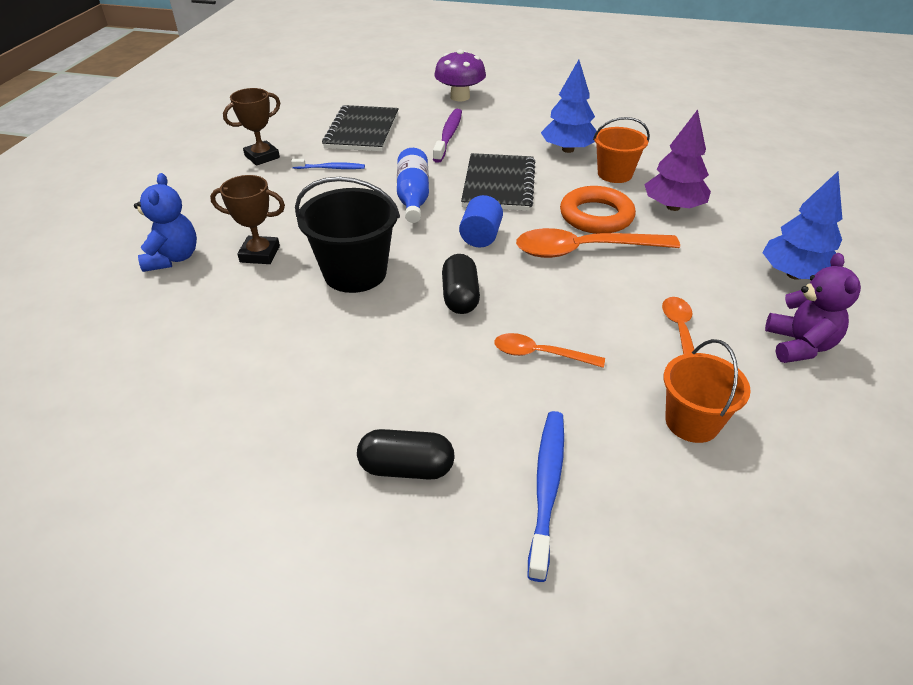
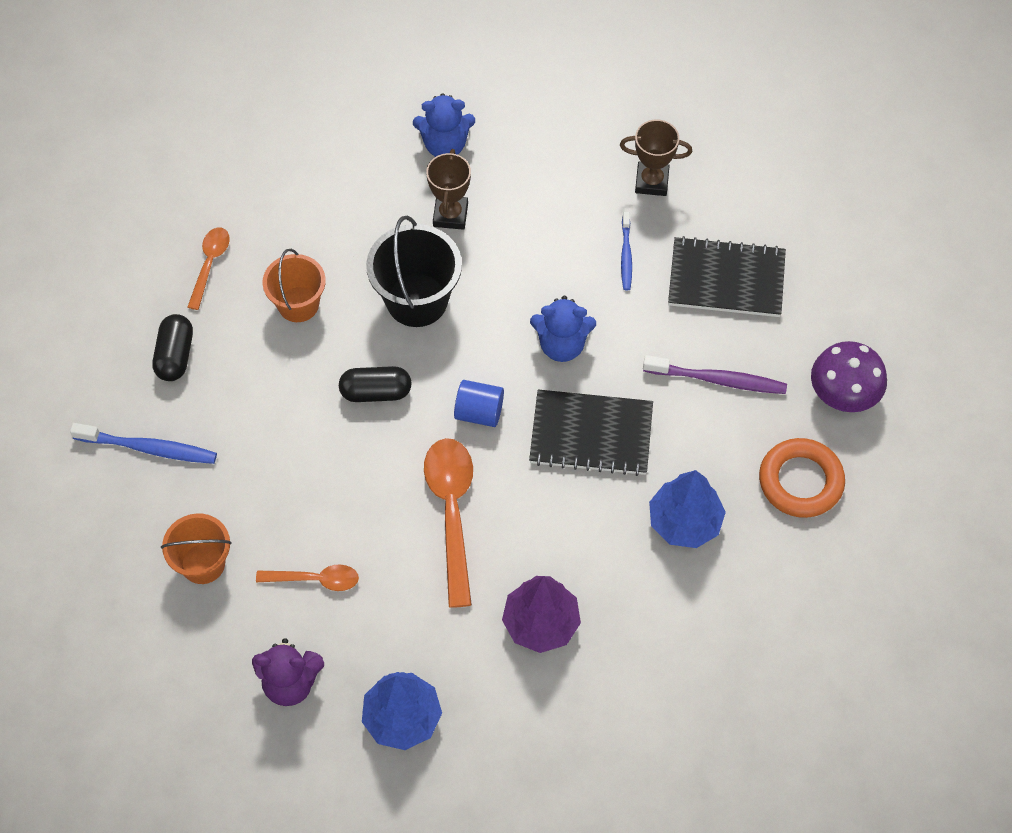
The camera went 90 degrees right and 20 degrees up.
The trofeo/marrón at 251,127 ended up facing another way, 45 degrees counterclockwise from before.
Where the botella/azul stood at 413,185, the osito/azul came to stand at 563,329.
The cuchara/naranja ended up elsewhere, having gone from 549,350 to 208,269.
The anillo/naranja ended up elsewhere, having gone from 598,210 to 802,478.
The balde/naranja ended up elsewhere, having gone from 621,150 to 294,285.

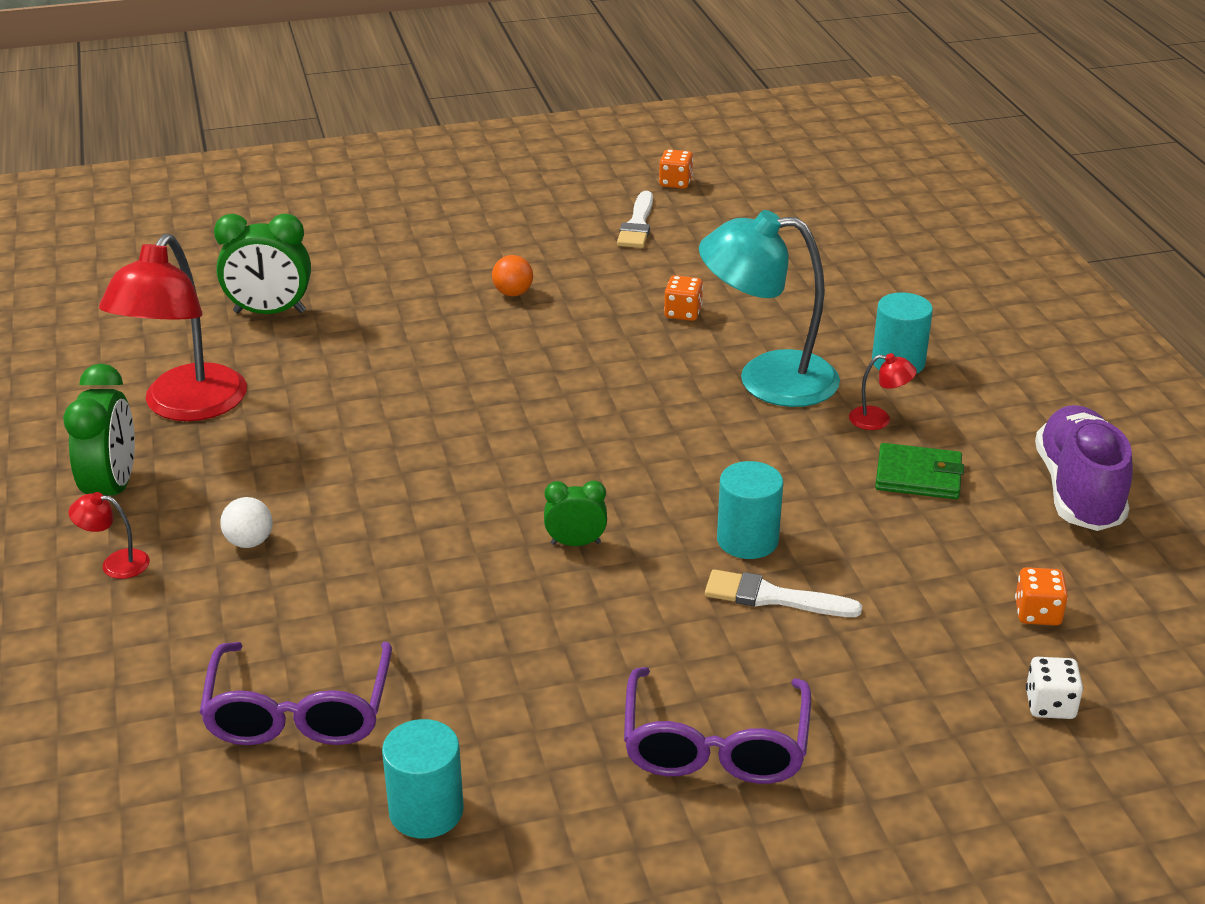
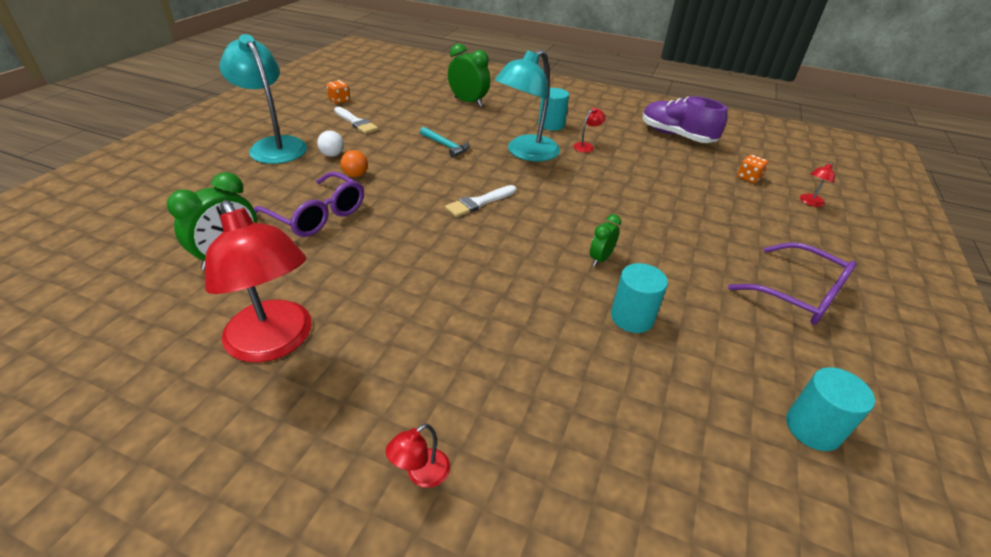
The camera went 55 degrees left and 5 degrees up.
The despertador/verde ended up elsewhere, having gone from 99,430 to 469,75.
The gafas/morado ended up elsewhere, having gone from 295,693 to 308,204.
The pelota/blanco ended up elsewhere, having gone from 246,522 to 330,144.
Where the dado/naranja stood at 683,298, the martillo/turquesa came to stand at 445,142.
The pincel/blanco ended up elsewhere, having gone from 783,593 to 480,201.
The cilindro/turquesa ended up elsewhere, having gone from 750,510 to 639,298.
The second view lost the cartera/verde at 919,471.
Where the dado/blanco stood at 1054,688, the lámpara/rojo came to stand at 817,184.
The second view gained the lámpara/turquesa at 263,99.

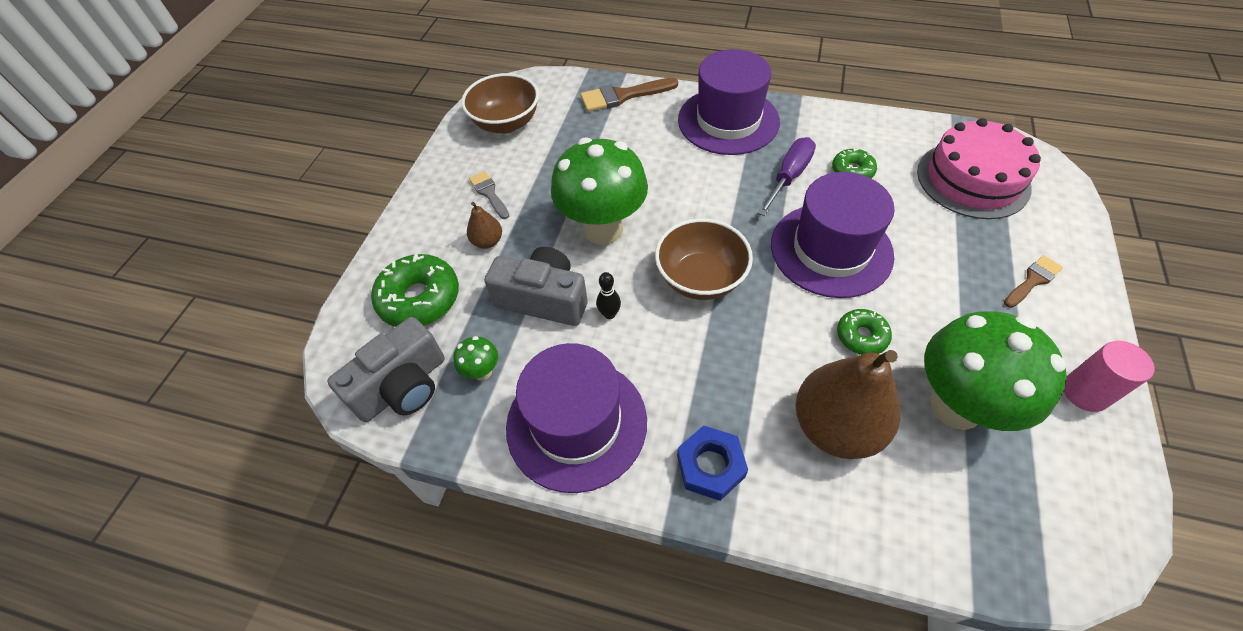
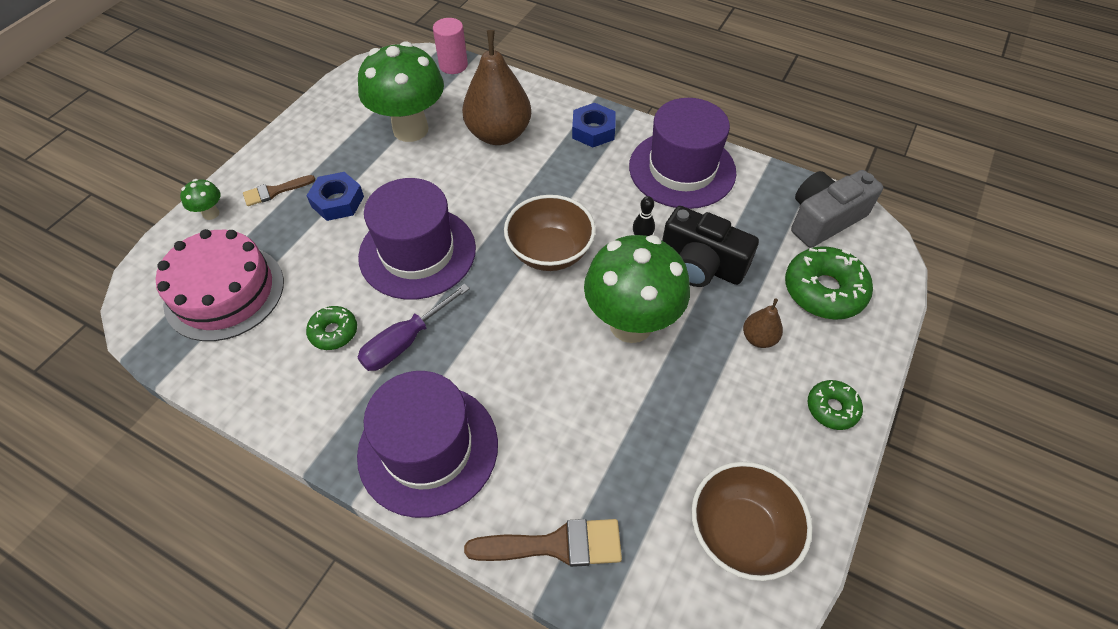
The camera went 170 degrees left and 0 degrees up.
The seta/verde ended up elsewhere, having gone from 475,358 to 200,199.
The second view lost the pincel/gris at 489,195.
What was the cámara/gris at 536,286 turned into the cámara/negro at 710,246.
The rosquilla/verde ended up elsewhere, having gone from 864,332 to 835,405.
The cilindro/rosa ended up elsewhere, having gone from 1109,376 to 450,46.
The second view gained the tuerca/azul at 335,196.

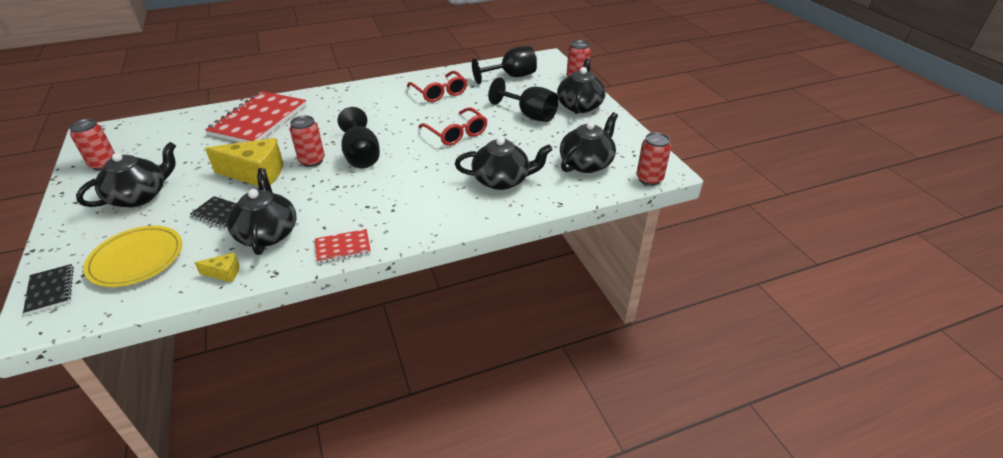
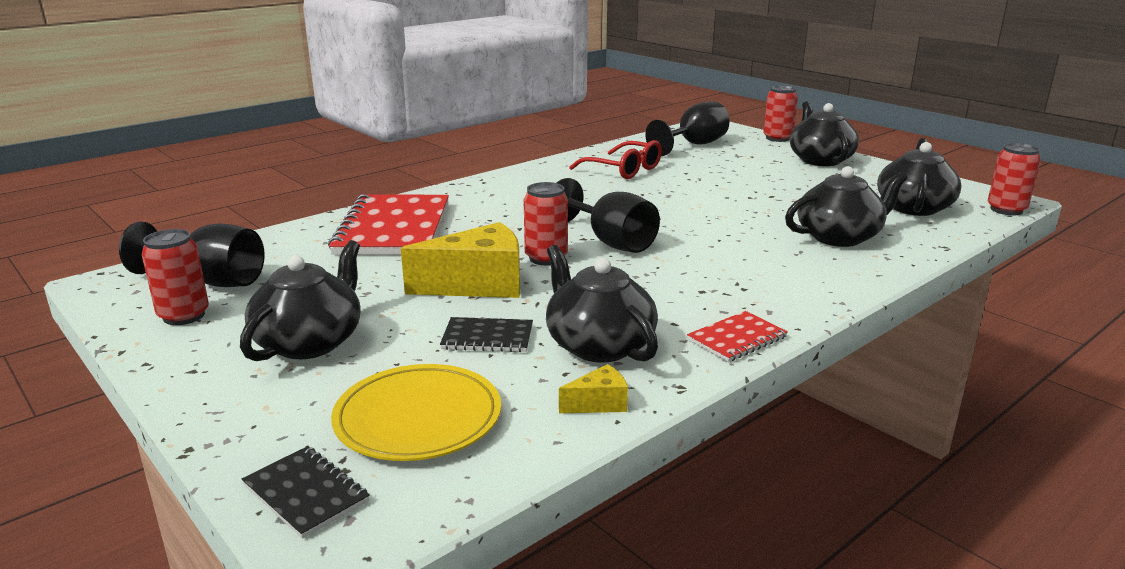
The camera went 20 degrees left and 15 degrees down.
The second view lost the gafas/rojo at 452,127.
The copa/negro ended up elsewhere, having gone from 523,100 to 192,254.

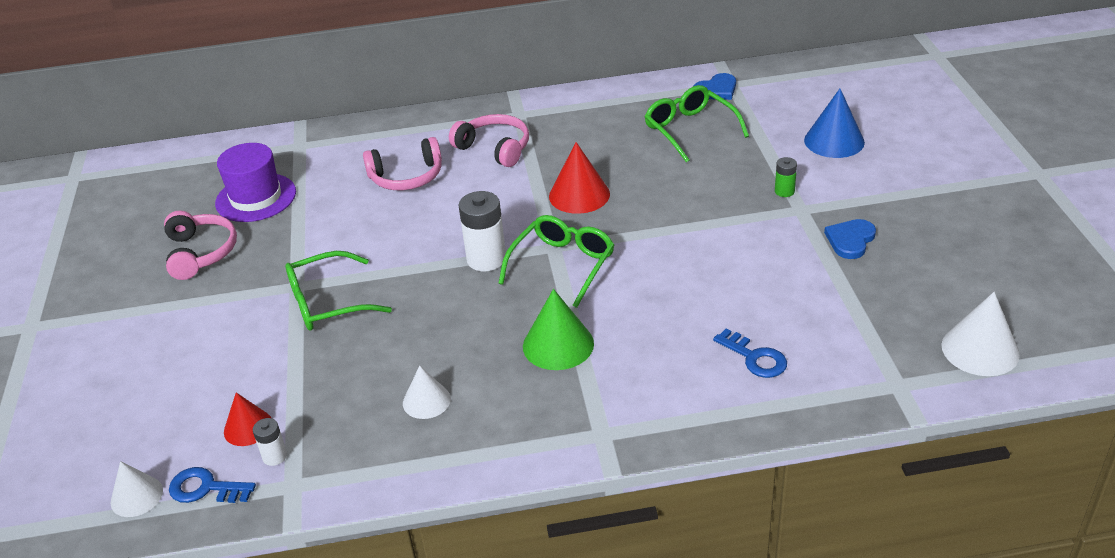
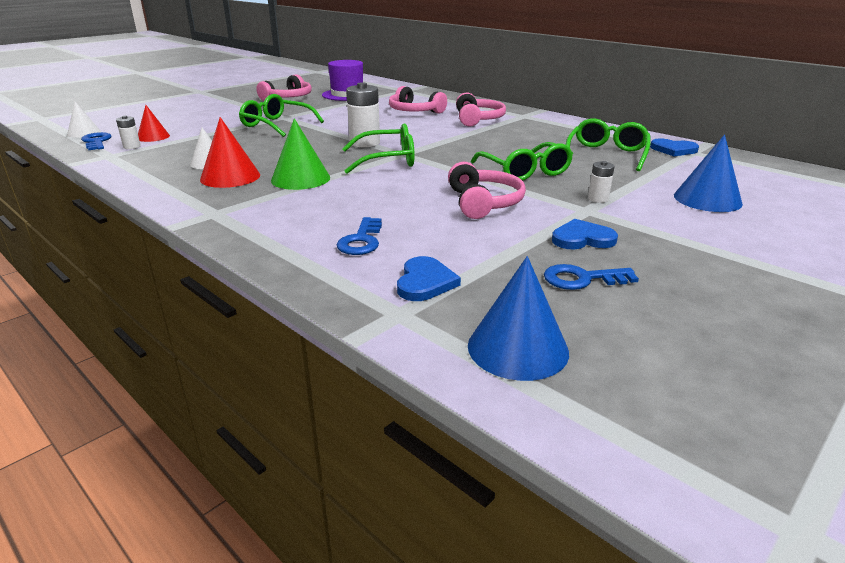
The camera went 50 degrees right and 10 degrees down.
The cono/rojo ended up elsewhere, having gone from 579,178 to 230,152.
What was the pila/verde at 786,177 turned into the pila/blanco at 601,182.
What was the cono/blanco at 980,334 turned into the cono/azul at 518,318.
The second view gained the corazón/azul at 429,278.
The second view gained the auriculares/rosa at 487,190.
The second view gained the gafas/verde at 522,161.
The second view gained the llave/azul at 591,277.

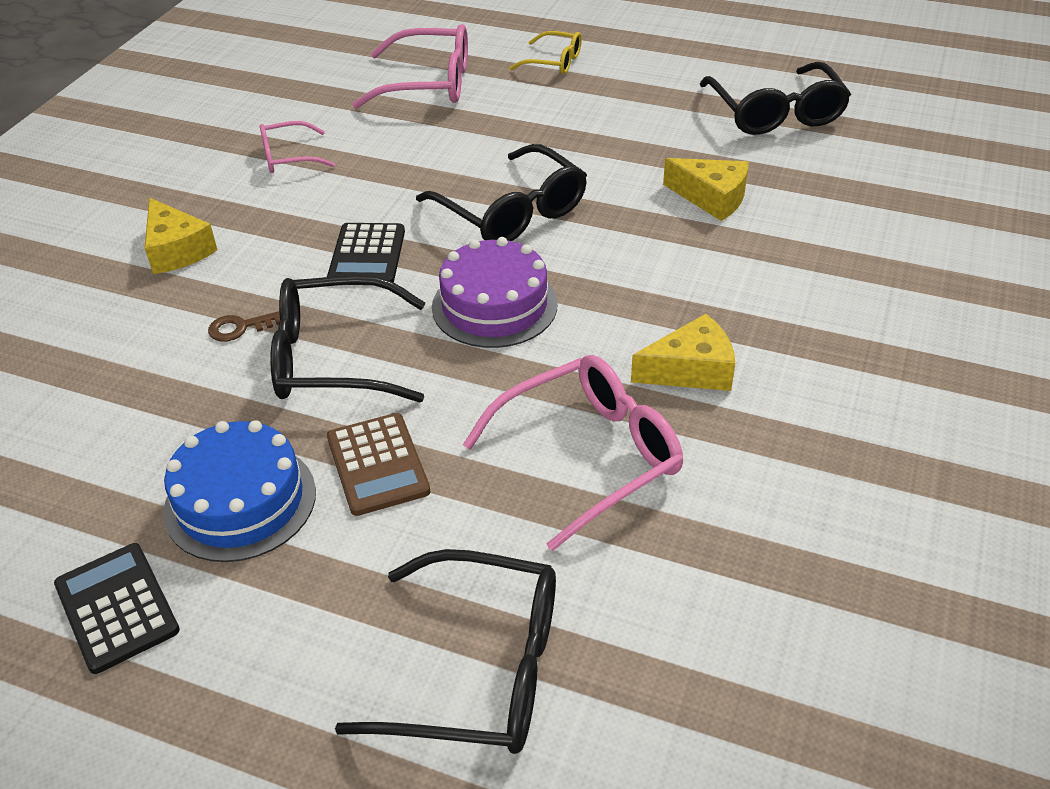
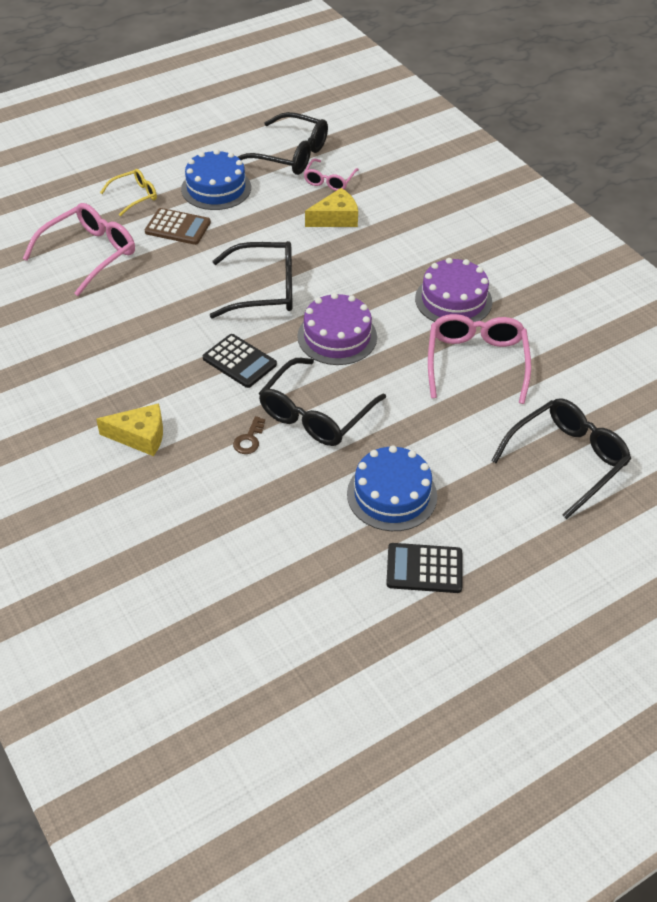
The camera went 55 degrees left and 5 degrees up.
The gafas/rosa ended up elsewhere, having gone from 297,147 to 331,174.
The calculadora/marrón ended up elsewhere, having gone from 378,464 to 178,226.
Where the queso/amarillo stood at 683,352, the tarta/morado came to stand at 453,290.
The second view gained the tarta/azul at 216,179.

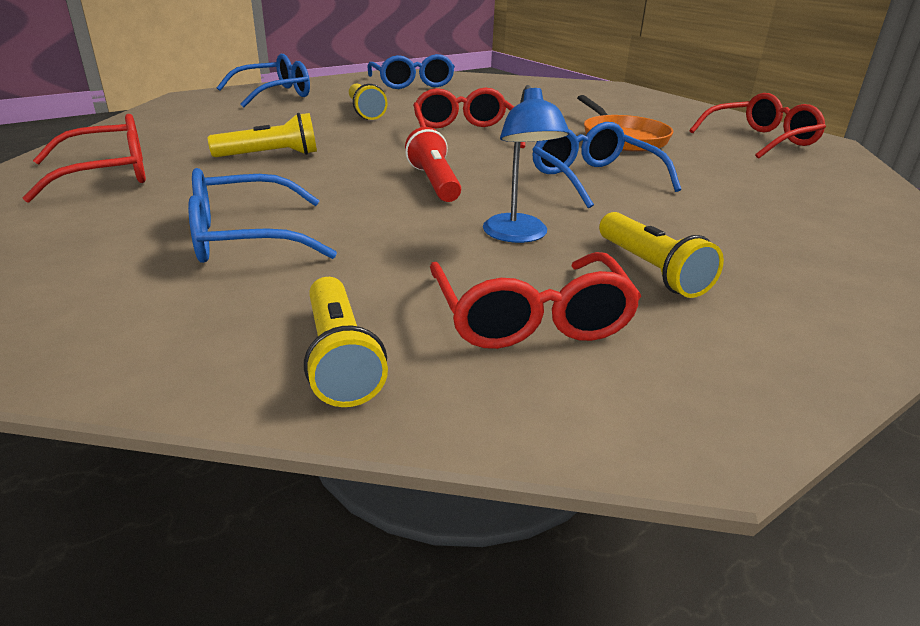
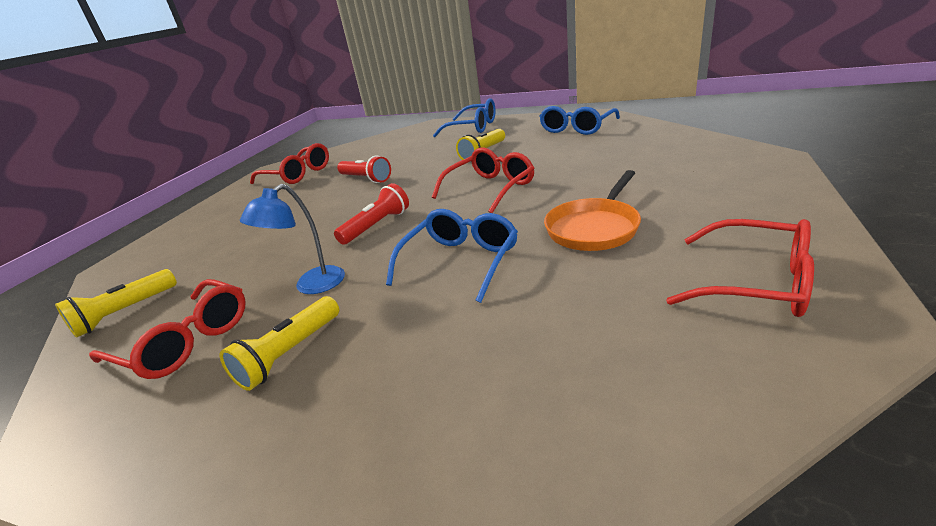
The camera went 60 degrees right and 0 degrees up.
The second view lost the gafas/azul at 262,215.
What was the lámpara de mano/amarillo at 262,135 turned into the lámpara de mano/rojo at 364,169.
The gafas/rojo at 536,300 ended up facing another way, 105 degrees counterclockwise from before.

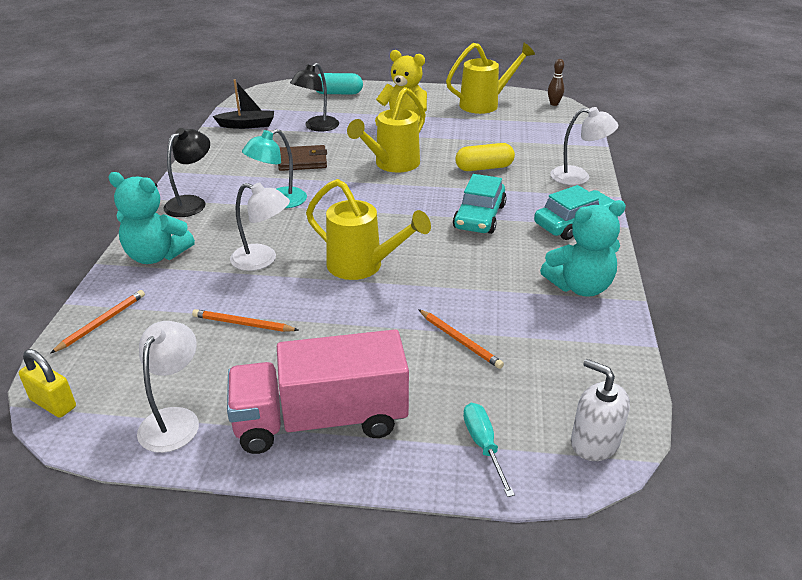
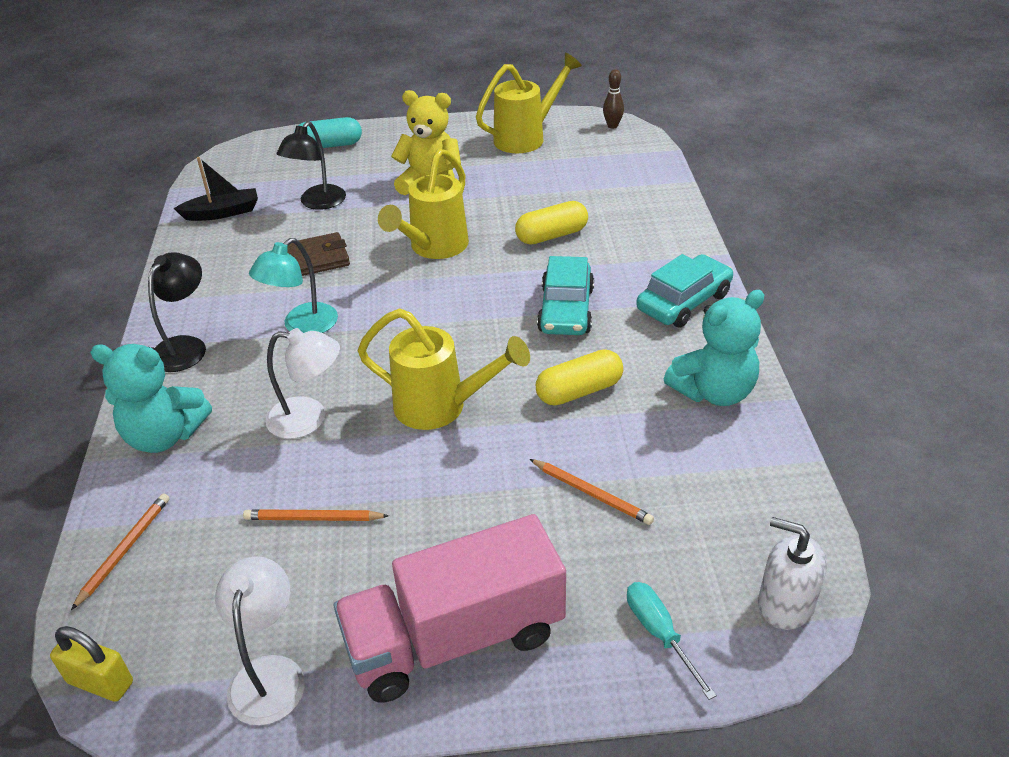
The camera went 10 degrees left and 5 degrees up.
The second view lost the lámpara/blanco at 584,146.
The second view gained the cápsula/amarillo at 579,377.

